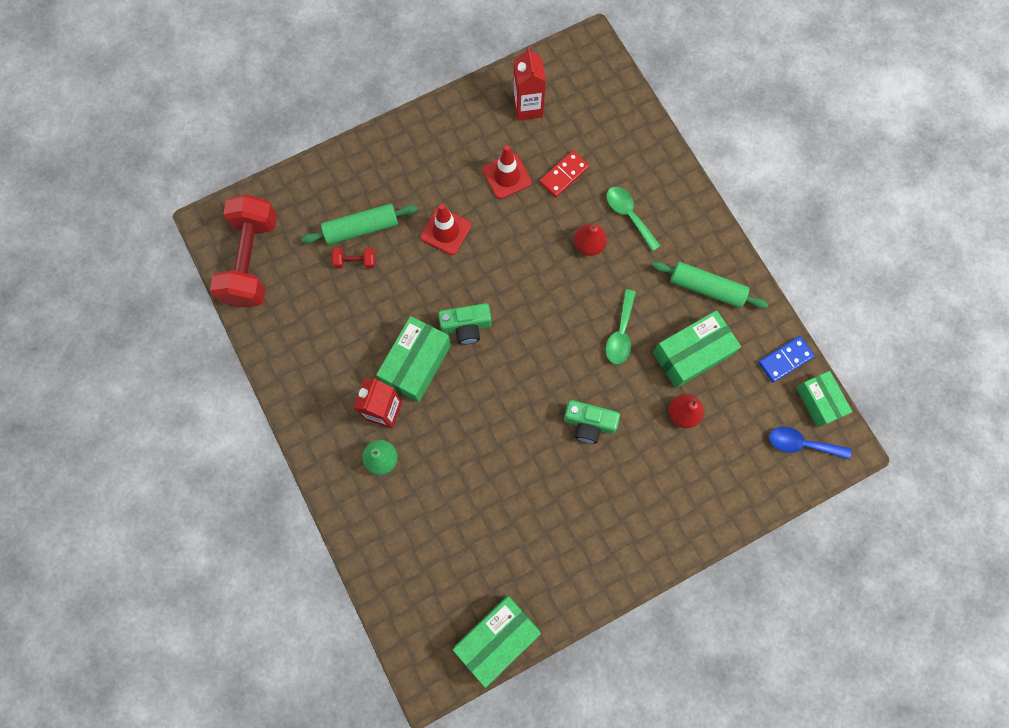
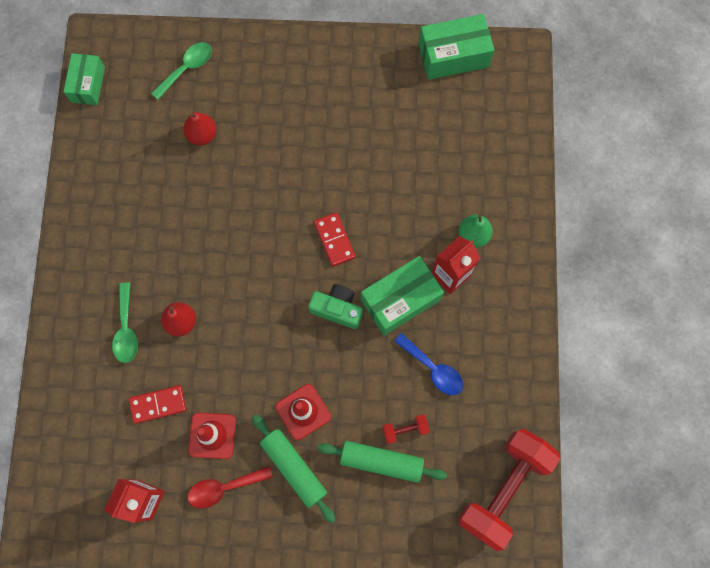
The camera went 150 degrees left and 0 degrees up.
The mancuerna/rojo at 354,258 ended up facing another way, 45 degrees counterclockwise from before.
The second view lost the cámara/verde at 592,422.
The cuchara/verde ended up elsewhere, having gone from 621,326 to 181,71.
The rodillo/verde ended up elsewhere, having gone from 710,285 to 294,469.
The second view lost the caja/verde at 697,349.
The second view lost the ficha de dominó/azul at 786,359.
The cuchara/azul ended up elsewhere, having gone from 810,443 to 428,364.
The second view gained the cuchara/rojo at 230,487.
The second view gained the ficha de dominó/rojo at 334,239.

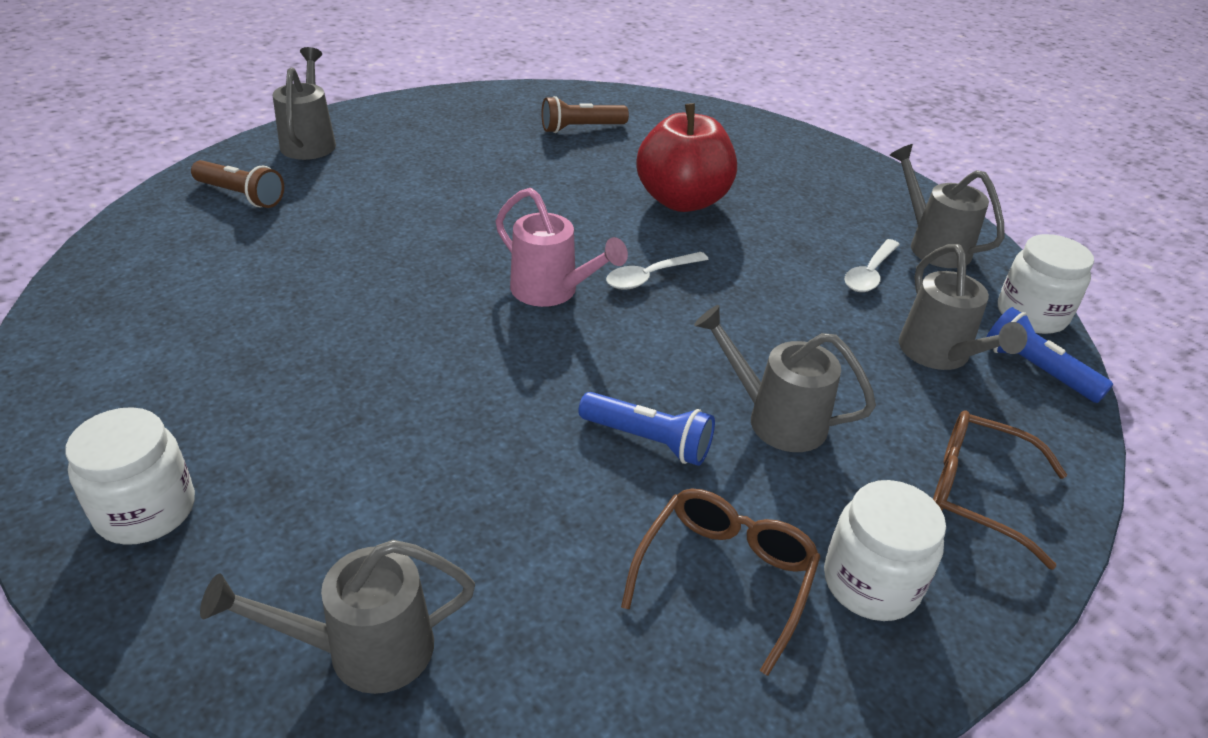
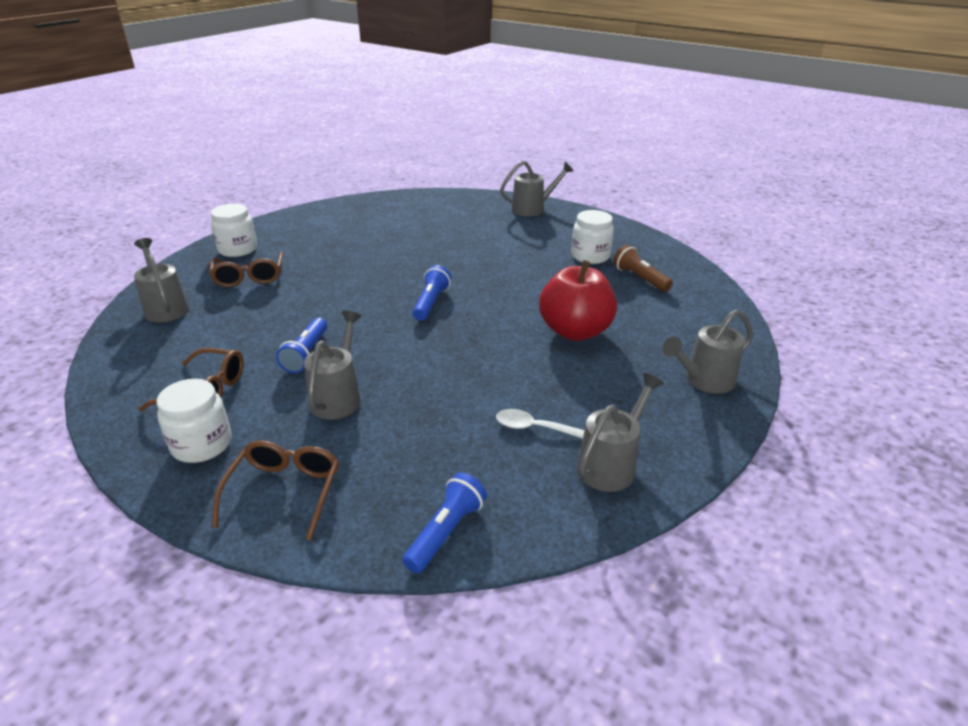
The camera went 75 degrees right and 5 degrees down.
The second view lost the lámpara de mano/marrón at 237,184.
Where the regadera/rosa stood at 561,247, the lámpara de mano/azul came to stand at 431,293.
The second view lost the cuchara/blanco at 657,271.
The regadera/gris ended up elsewhere, having gone from 963,307 to 707,351.
The tarro/blanco ended up elsewhere, having gone from 1046,284 to 592,237.
The second view gained the gafas/marrón at 246,269.

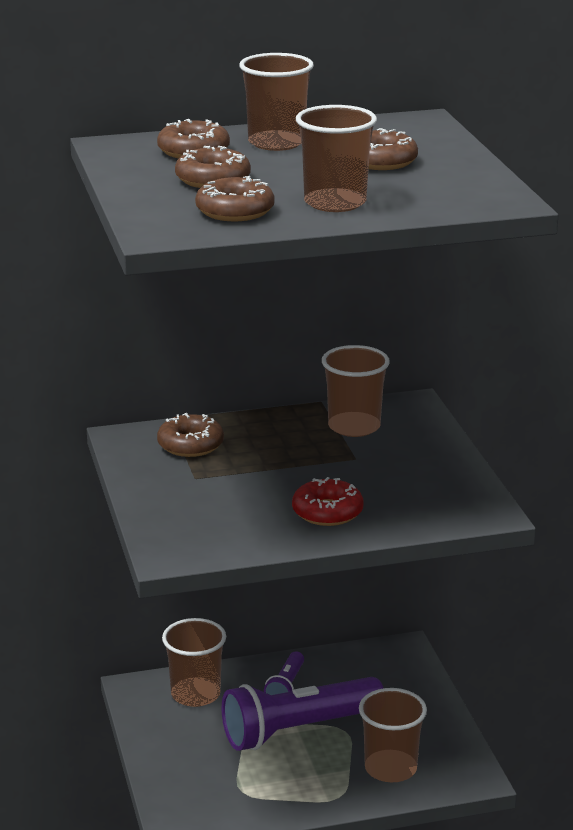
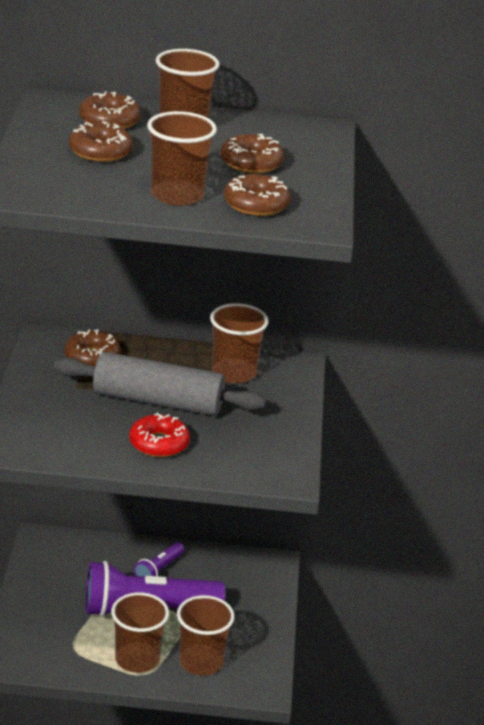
The camera went 15 degrees right and 5 degrees up.
The vaso/marrón ended up elsewhere, having gone from 194,662 to 140,632.
The rosquilla/marrón ended up elsewhere, having gone from 235,198 to 257,195.
The second view gained the rodillo/gris at 160,384.

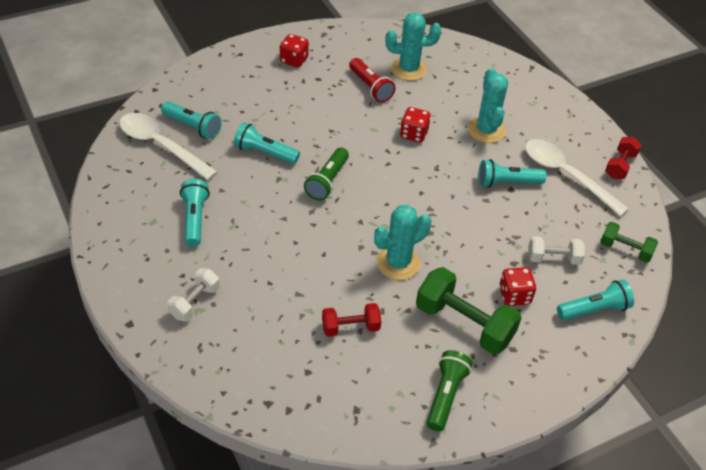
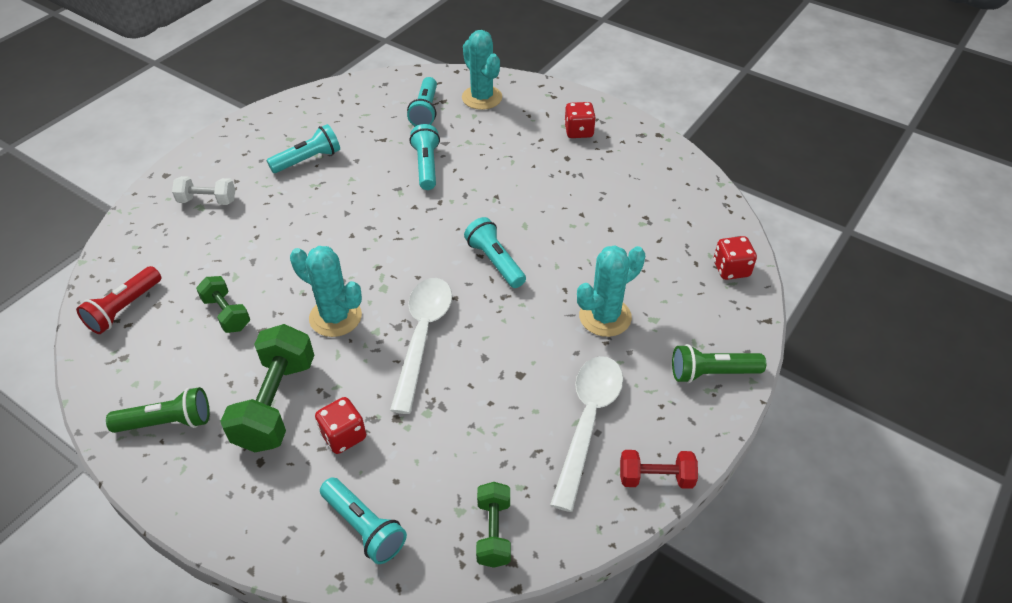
The camera went 65 degrees right and 0 degrees up.
The cuchara/blanco ended up elsewhere, having gone from 168,146 to 421,346.
The lámpara de mano/verde ended up elsewhere, having gone from 326,174 to 719,363.
What was the mancuerna/rojo at 351,320 turned into the mancuerna/verde at 223,304.
The lámpara de mano/rojo ended up elsewhere, having gone from 372,80 to 118,300.
The cactus/turquesa ended up elsewhere, having gone from 413,46 to 482,70.
The dado/rojo ended up elsewhere, having gone from 415,125 to 735,258.
The lámpara de mano/turquesa ended up elsewhere, having gone from 512,173 to 495,252.
The second view lost the mancuerna/blanco at 556,250.

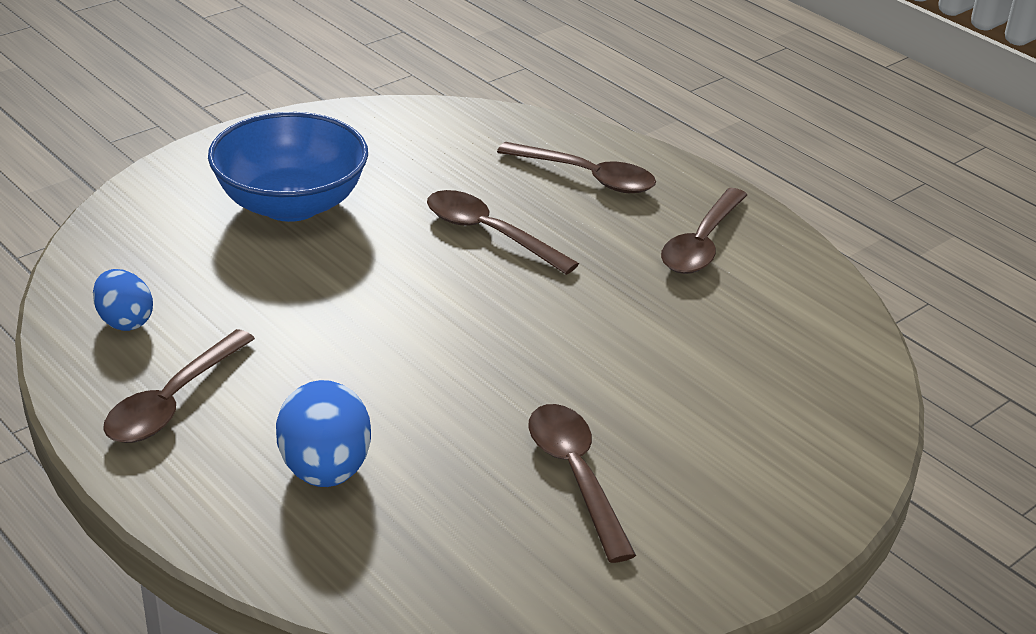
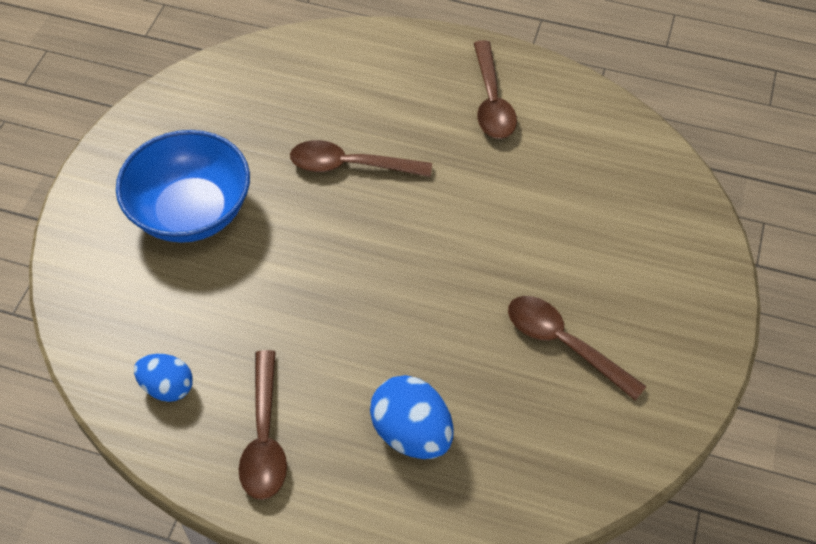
The camera went 30 degrees left and 20 degrees up.
The second view lost the cuchara/marrón at 576,167.

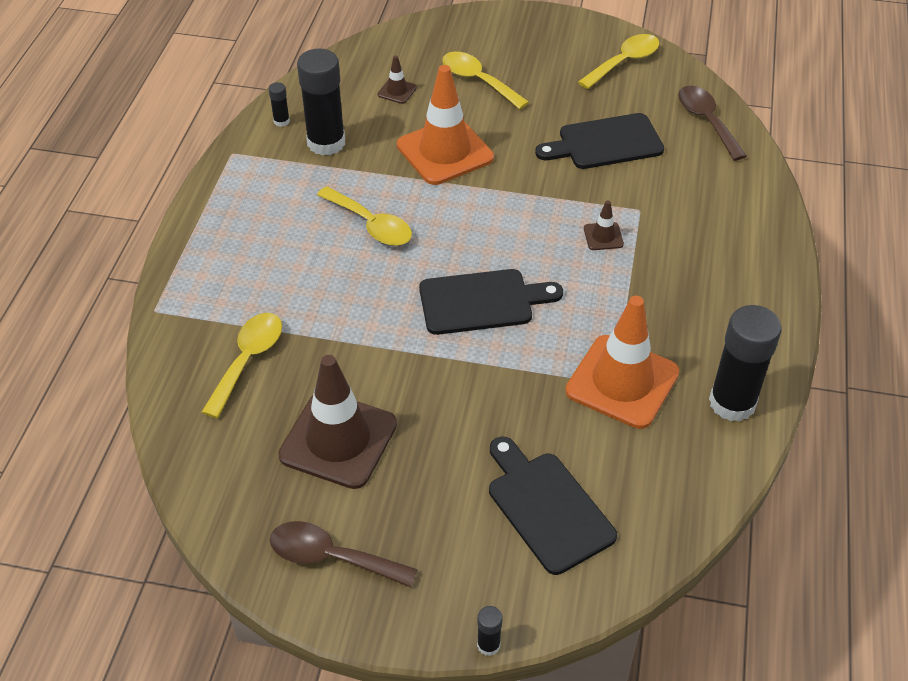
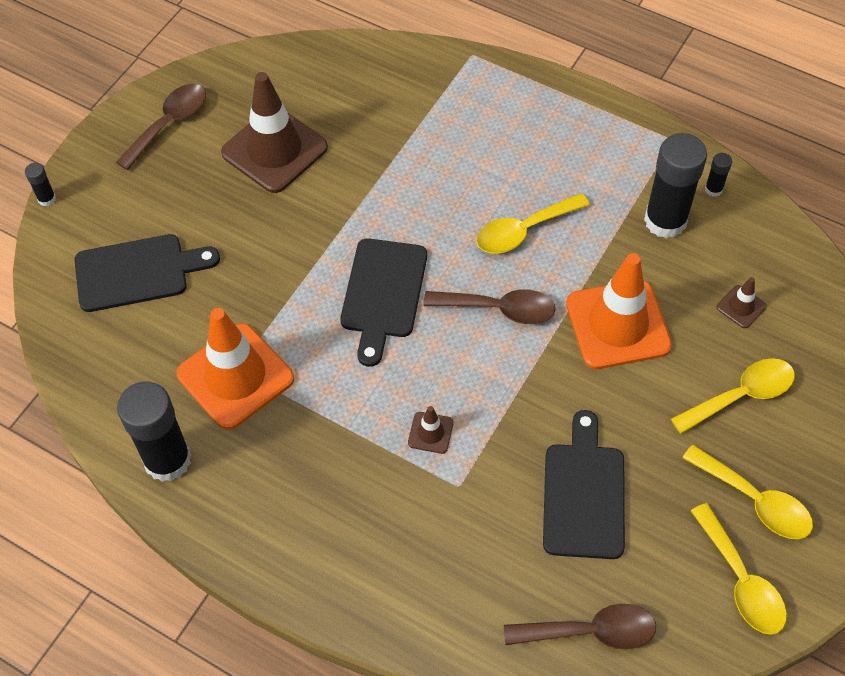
The camera went 110 degrees right and 10 degrees up.
The cuchara/amarillo ended up elsewhere, having gone from 242,365 to 747,492.
The second view gained the cuchara/marrón at 489,306.

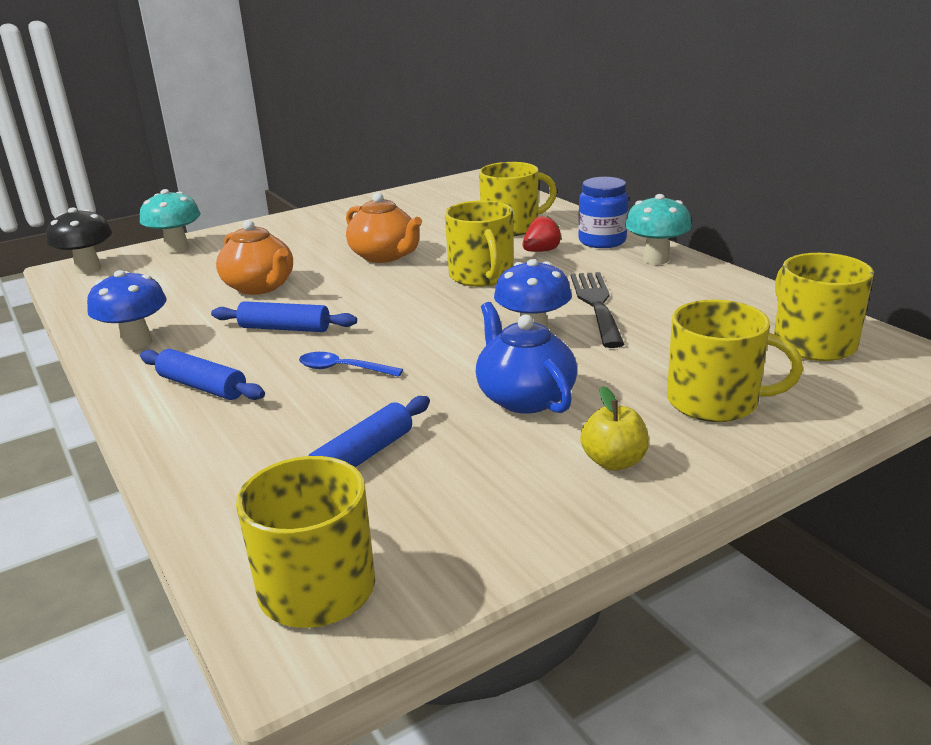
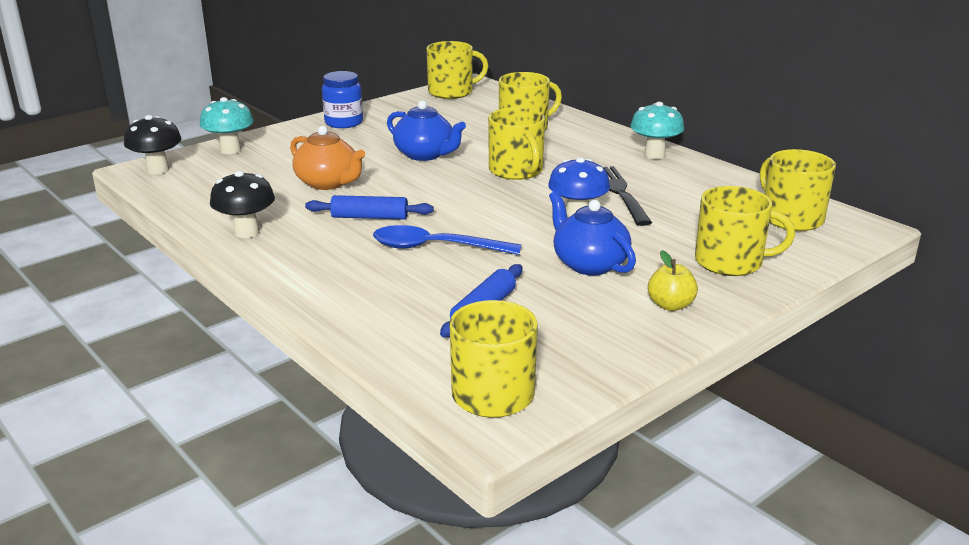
The camera went 10 degrees left and 0 degrees up.
What was the seta/azul at 127,310 turned into the seta/negro at 242,204.
The second view lost the rodillo/azul at 202,374.
The size of the cuchara/azul at 351,364 changed by a factor of 1.70.
What was the tetera/naranja at 384,227 turned into the tetera/azul at 426,130.
The second view lost the fresa/rojo at 542,234.
The tarro/azul ended up elsewhere, having gone from 603,212 to 342,99.
The second view gained the taza/amarillo at 457,70.

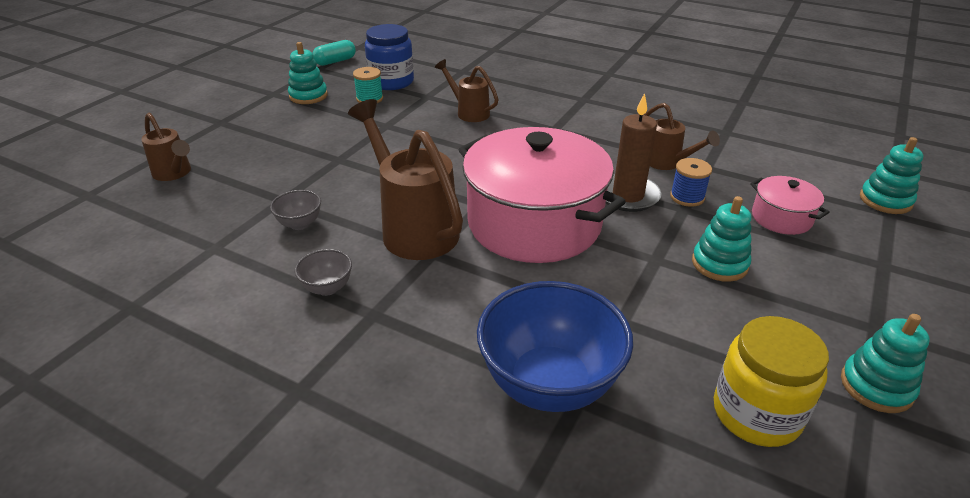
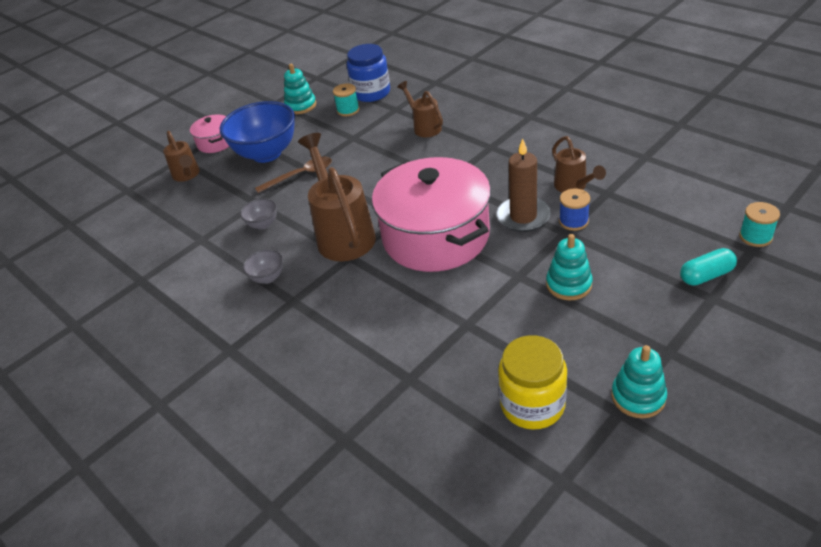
The camera went 20 degrees right and 5 degrees up.
The cápsula/turquesa ended up elsewhere, having gone from 334,53 to 708,267.
The cuenco/azul ended up elsewhere, having gone from 555,346 to 257,132.
The olla/rosa ended up elsewhere, having gone from 790,205 to 209,134.
Where the juguete apilable/turquesa stood at 891,175, the carrete/turquesa came to stand at 759,224.
The second view gained the cuchara/marrón at 293,175.

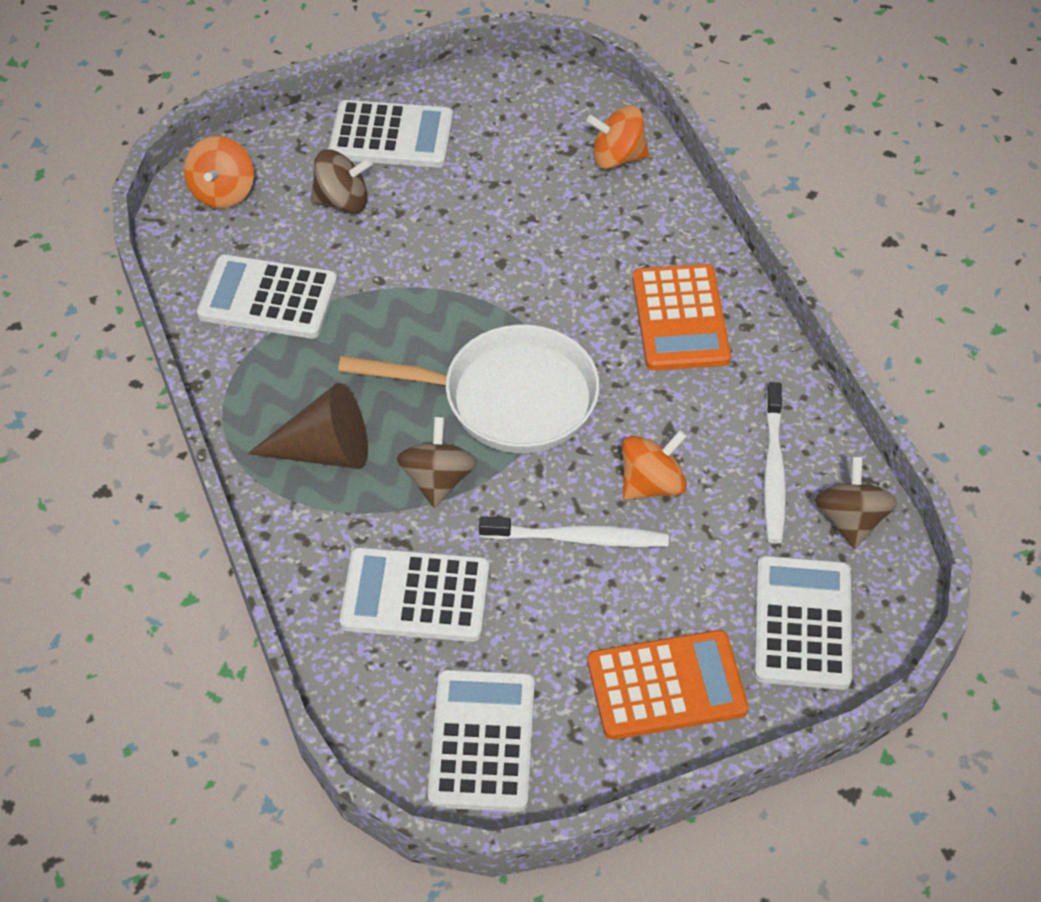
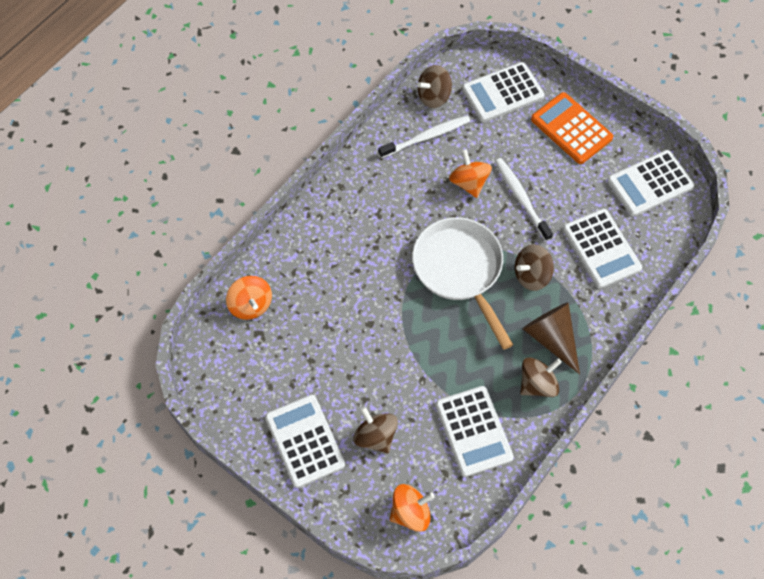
The camera went 120 degrees left and 10 degrees up.
The peonza/naranja at 654,465 ended up facing another way, 45 degrees clockwise from before.
The second view lost the calculadora/naranja at 681,317.
The second view gained the peonza/marrón at 541,377.

